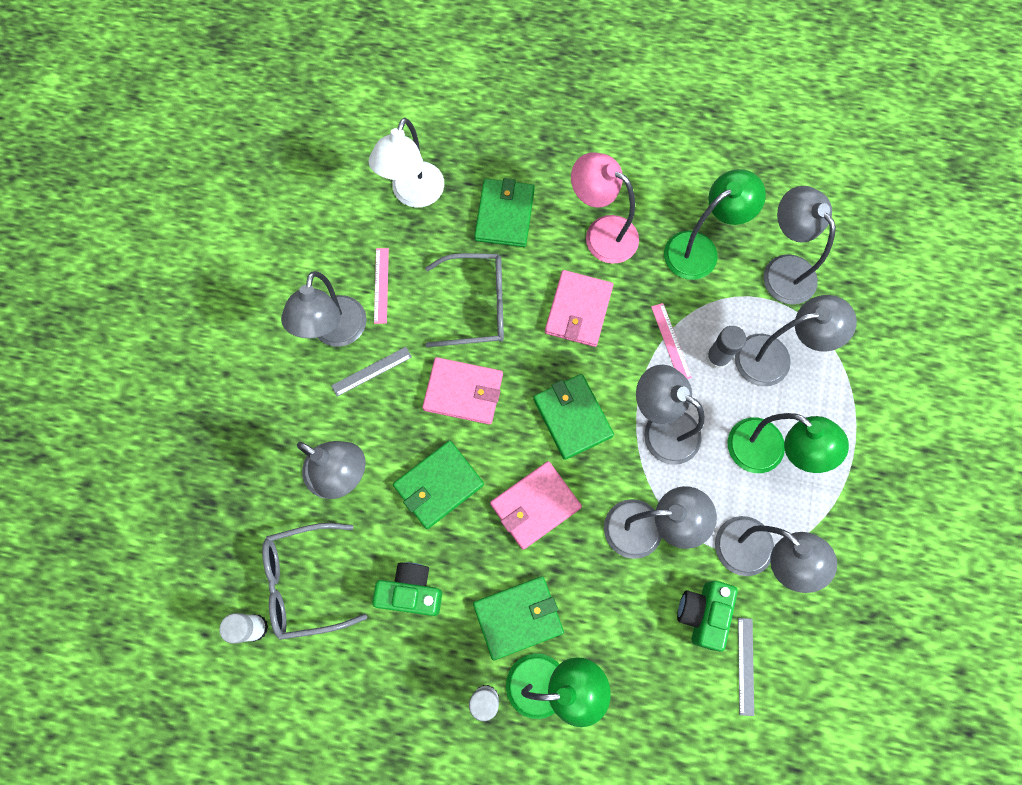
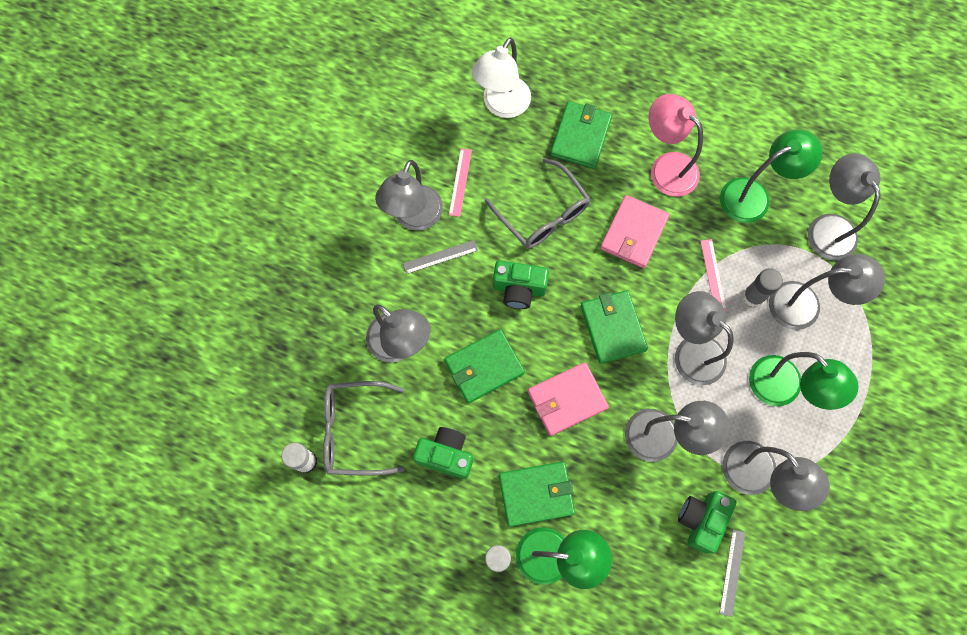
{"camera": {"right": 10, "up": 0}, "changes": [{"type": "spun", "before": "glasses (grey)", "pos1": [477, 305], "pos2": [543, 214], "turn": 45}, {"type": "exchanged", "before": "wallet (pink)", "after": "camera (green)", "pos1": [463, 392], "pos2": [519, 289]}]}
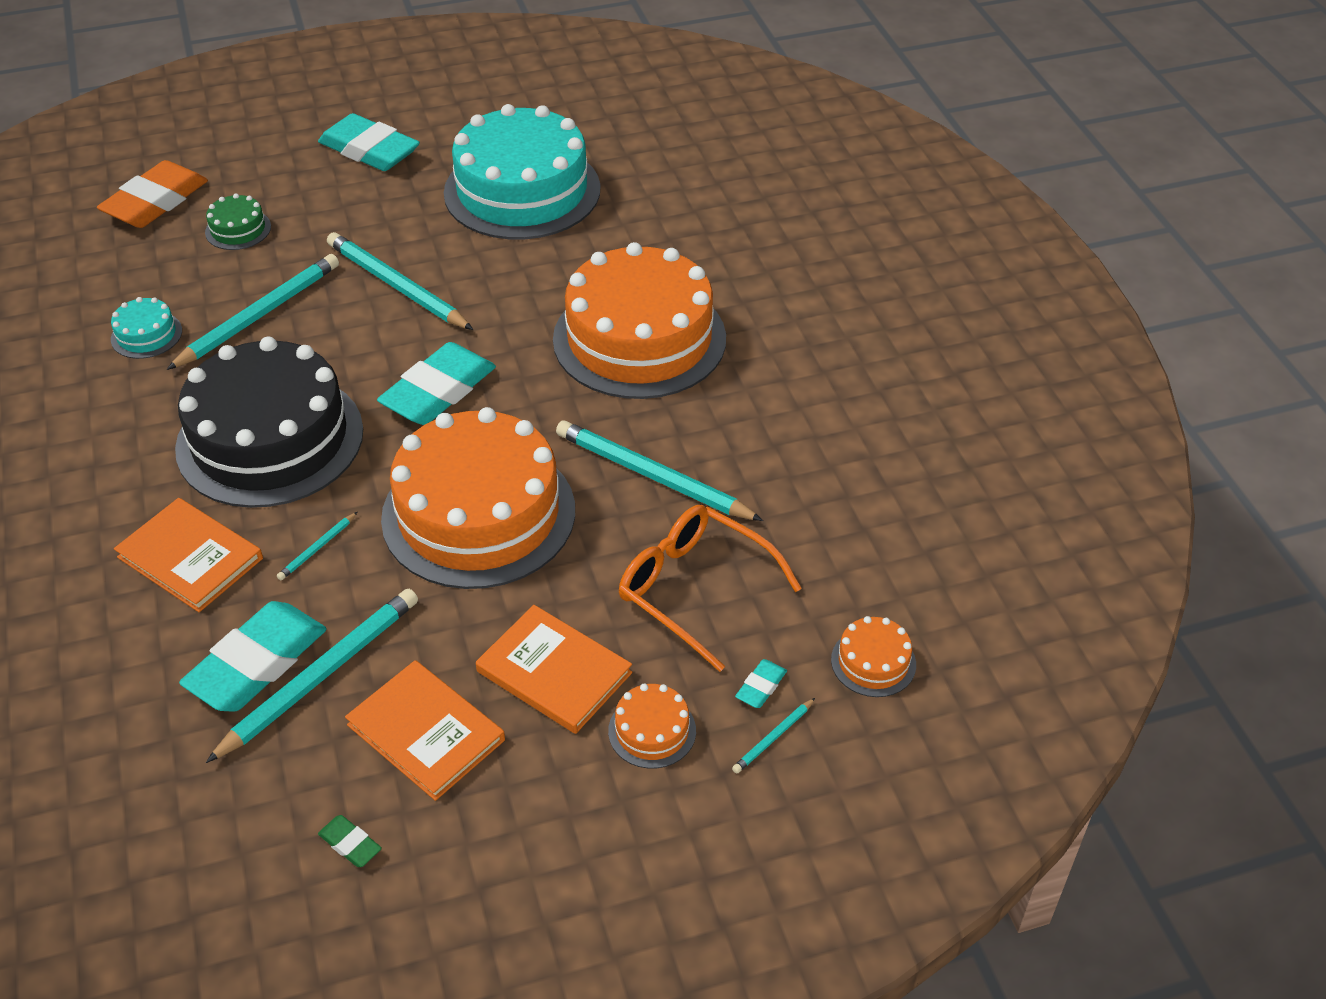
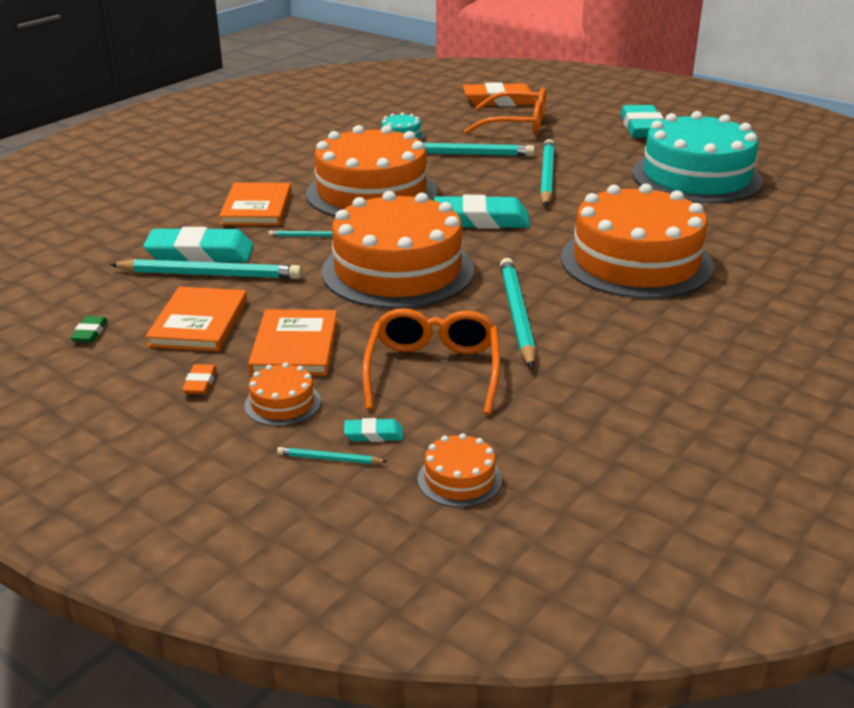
{"camera": {"right": 55, "up": -15}, "changes": [{"type": "exchanged", "before": "cake (green)", "after": "glasses (orange)", "pos1": [238, 229], "pos2": [515, 125]}, {"type": "colour", "before": "cake (black)", "after": "cake (orange)", "pos1": [270, 439], "pos2": [371, 192]}, {"type": "appeared", "after": "eraser (orange)", "pos2": [200, 383]}]}
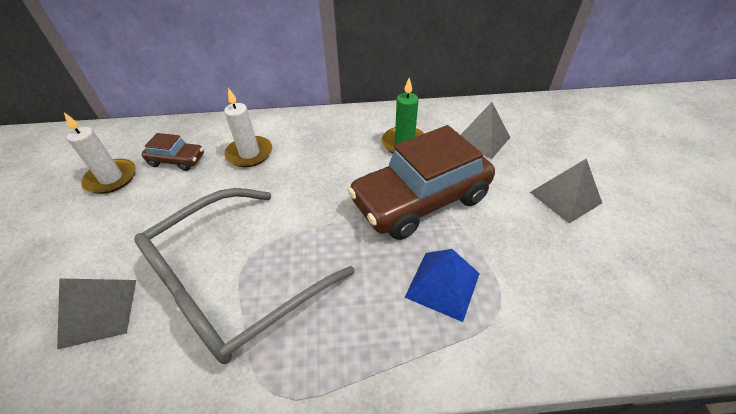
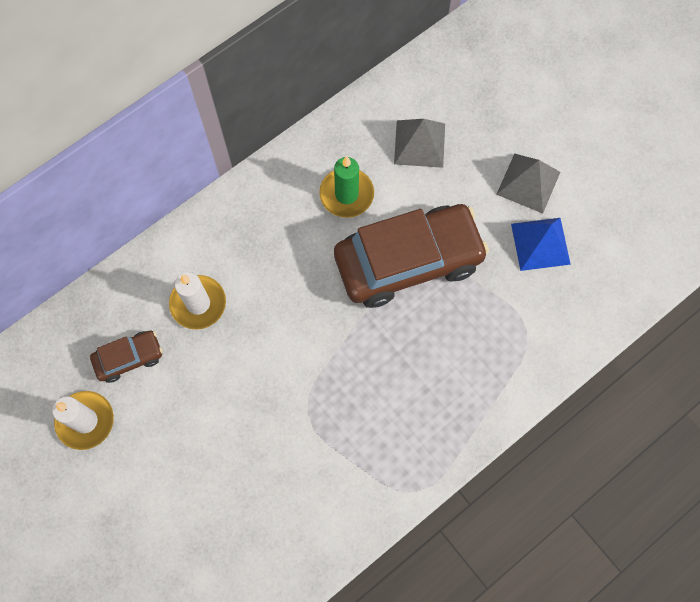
{"camera": {"right": -35, "up": 25}, "changes": [{"type": "spun", "before": "car (brown)", "pos1": [420, 200], "pos2": [408, 261], "turn": -135}, {"type": "missing", "before": "glasses (grey)", "pos1": [233, 283]}, {"type": "relocated", "before": "pyramid (blue)", "pos1": [442, 285], "pos2": [540, 244]}, {"type": "missing", "before": "pyramid (grey)", "pos1": [99, 312]}]}
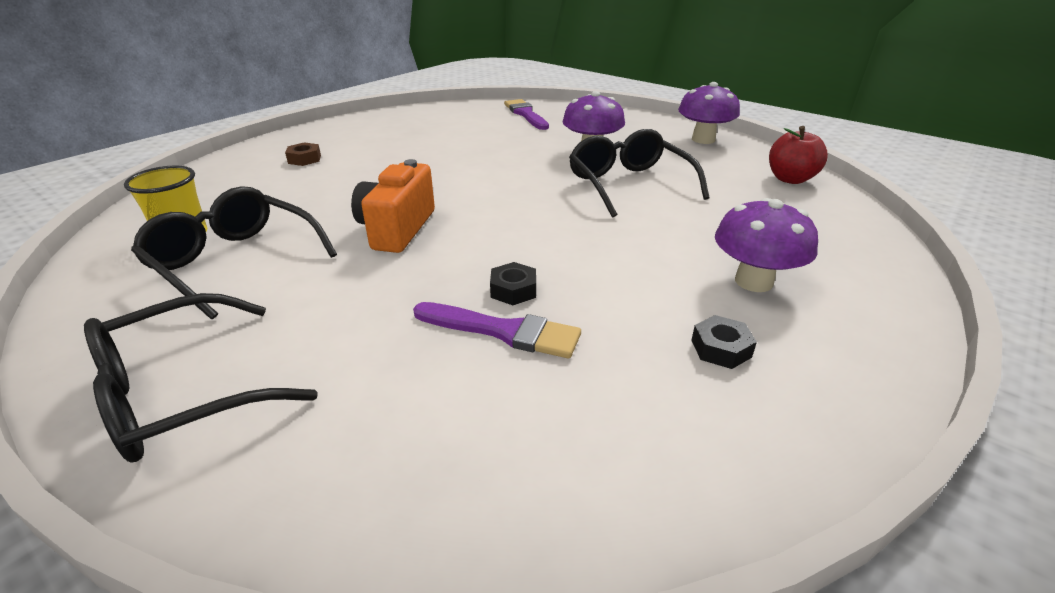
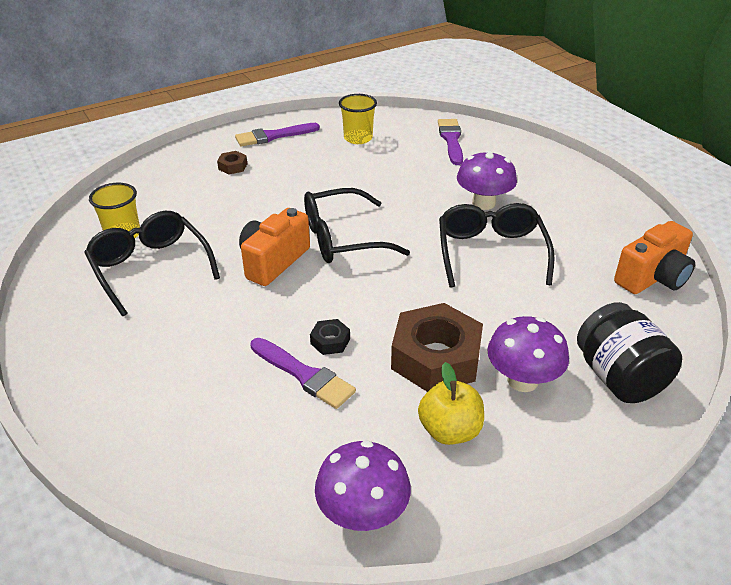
{"camera": {"right": 20, "up": 5}, "changes": [{"type": "relocated", "before": "mushroom (purple)", "pos1": [703, 139], "pos2": [363, 514]}, {"type": "exchanged", "before": "apple (red)", "after": "camera (orange)", "pos1": [790, 179], "pos2": [653, 277]}, {"type": "relocated", "before": "glasses (black)", "pos1": [185, 392], "pos2": [343, 238]}, {"type": "exchanged", "before": "nut (black)", "after": "apple (yellow)", "pos1": [721, 348], "pos2": [450, 431]}, {"type": "appeared", "after": "cup (yellow)", "pos2": [358, 138]}, {"type": "appeared", "after": "brush (purple)", "pos2": [273, 136]}, {"type": "appeared", "after": "jar (black)", "pos2": [619, 378]}, {"type": "appeared", "after": "nut (brown)", "pos2": [436, 357]}]}
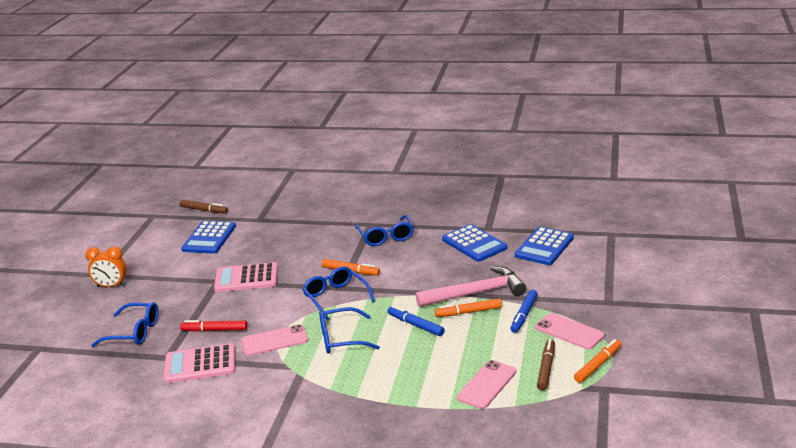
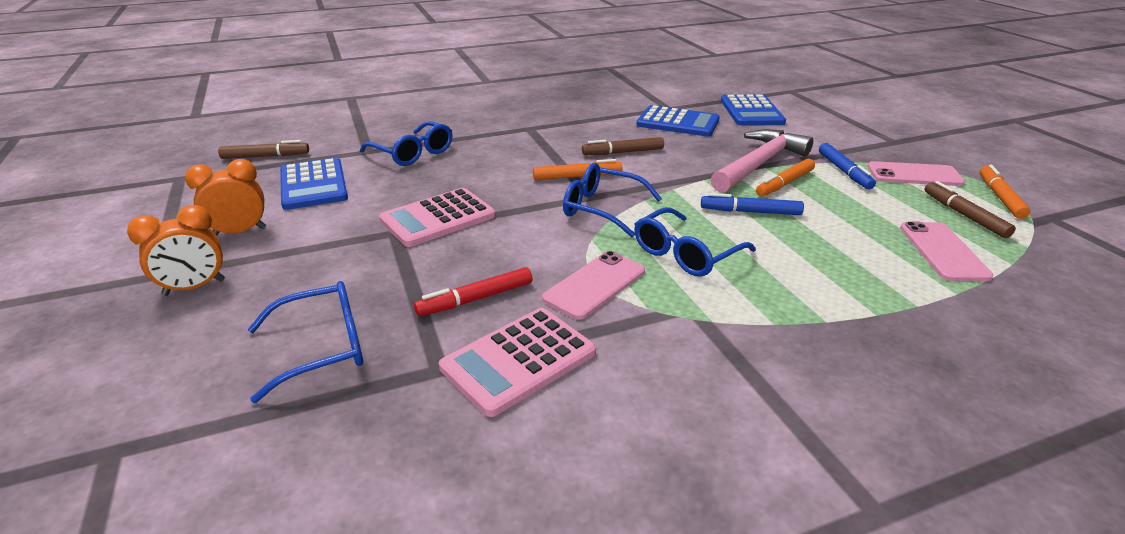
{"camera": {"right": -35, "up": 5}, "changes": [{"type": "relocated", "before": "glasses (blue)", "pos1": [386, 237], "pos2": [413, 153]}, {"type": "appeared", "after": "marker (brown)", "pos2": [623, 152]}, {"type": "appeared", "after": "clock (orange)", "pos2": [239, 232]}]}
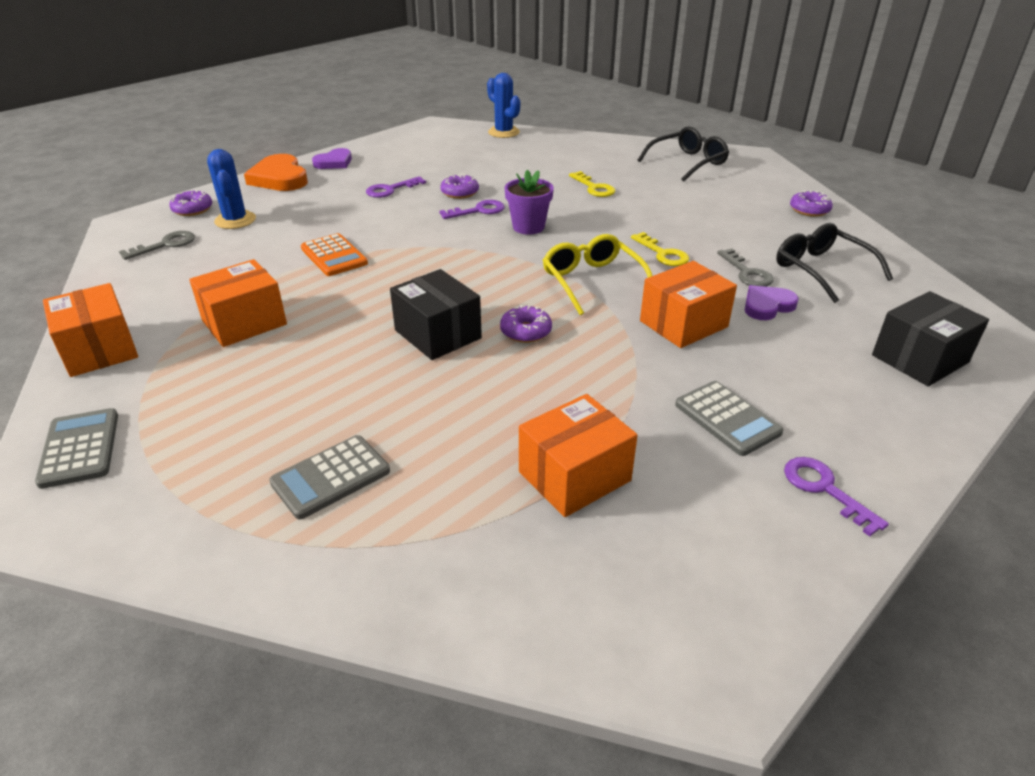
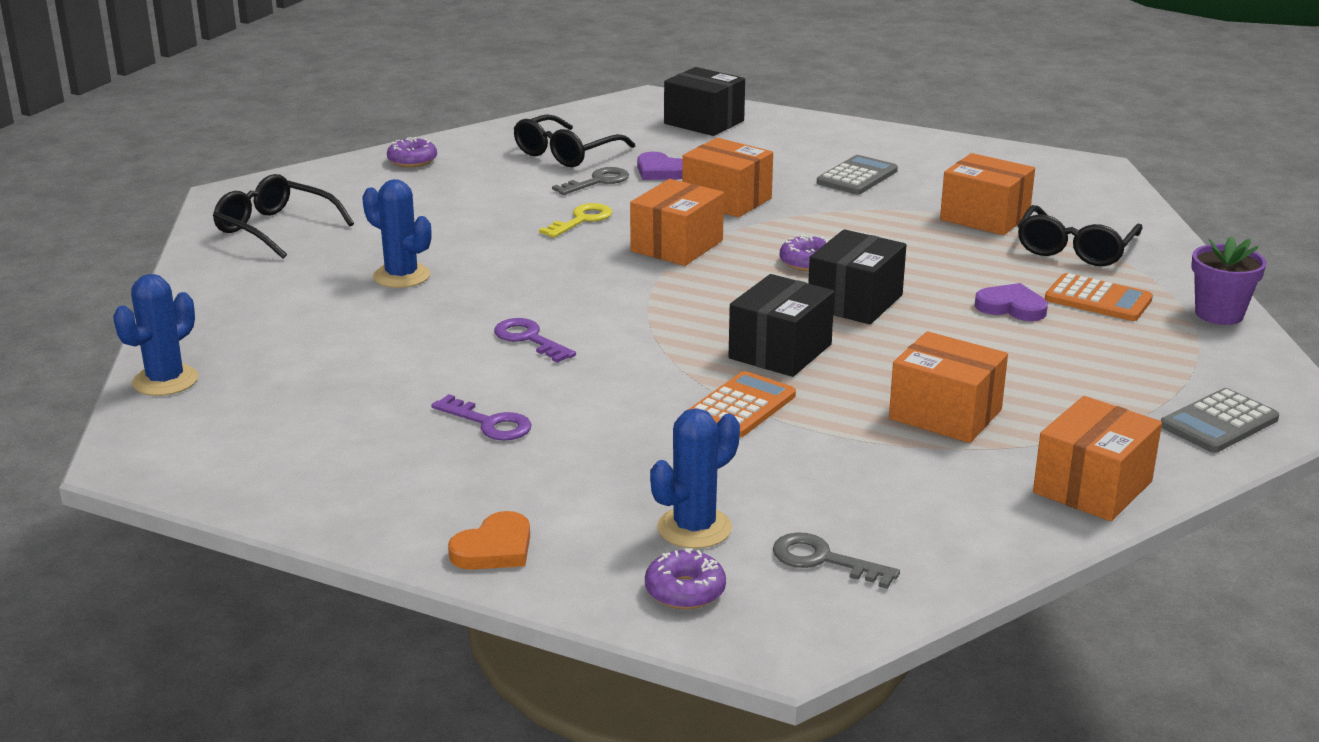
{"camera": {"right": -110, "up": -10}, "changes": [{"type": "relocated", "before": "heart (purple)", "pos1": [334, 162], "pos2": [1011, 307]}, {"type": "size", "before": "heart (orange)", "pos1": [280, 178], "pos2": [494, 548], "scale": 0.63}, {"type": "relocated", "before": "flower pot (purple)", "pos1": [528, 227], "pos2": [1219, 314]}, {"type": "exchanged", "before": "key (yellow)", "after": "cactus (blue)", "pos1": [594, 188], "pos2": [401, 276]}, {"type": "missing", "before": "donut (purple)", "pos1": [460, 193]}, {"type": "exchanged", "before": "glasses (yellow)", "after": "box (orange)", "pos1": [592, 281], "pos2": [677, 246]}, {"type": "colour", "before": "calculator (grey)", "after": "calculator (orange)", "pos1": [331, 477], "pos2": [1098, 299]}, {"type": "missing", "before": "key (purple)", "pos1": [824, 489]}, {"type": "appeared", "after": "glasses (black)", "pos2": [1075, 249]}, {"type": "appeared", "after": "box (black)", "pos2": [780, 351]}]}
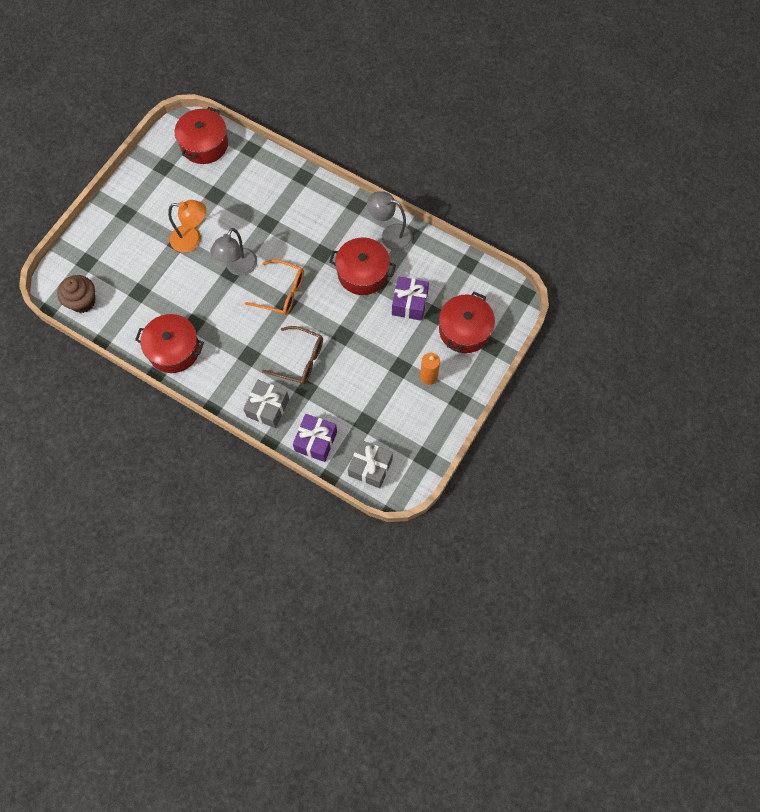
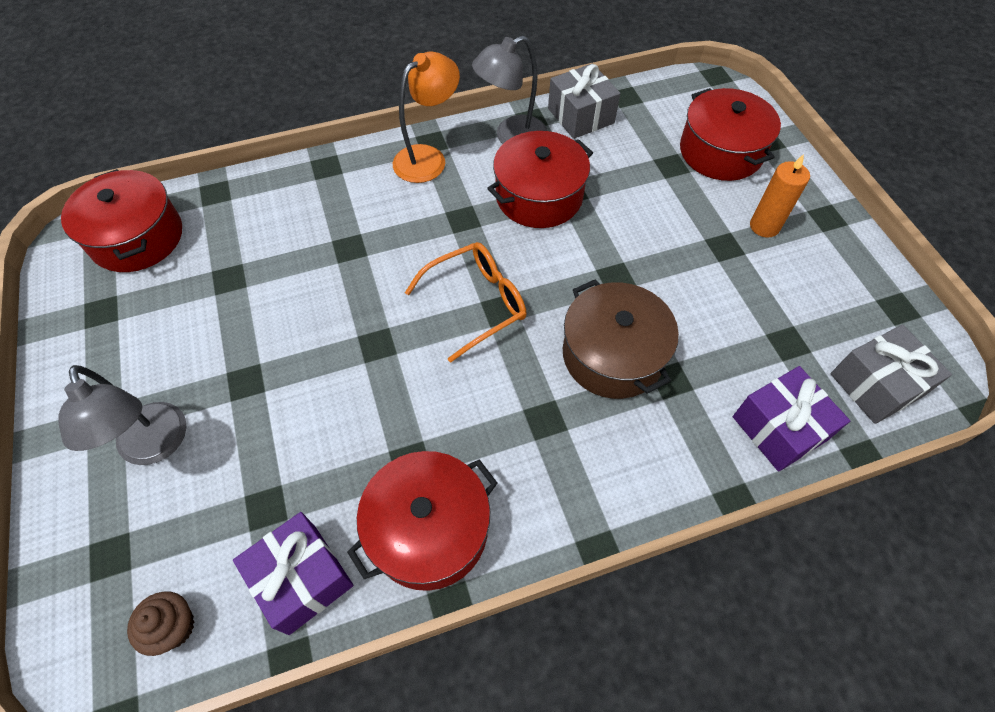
{"camera": {"right": -50, "up": -10}, "changes": [{"type": "relocated", "before": "lamp (orange)", "pos1": [192, 239], "pos2": [428, 158]}, {"type": "relocated", "before": "lamp (grey)", "pos1": [238, 268], "pos2": [155, 446]}, {"type": "size", "before": "cupcake (brown)", "pos1": [82, 301], "pos2": [174, 627], "scale": 0.64}, {"type": "relocated", "before": "gift (purple)", "pos1": [409, 303], "pos2": [302, 578]}, {"type": "exchanged", "before": "glasses (brown)", "after": "pot (brown)", "pos1": [300, 360], "pos2": [612, 355]}, {"type": "relocated", "before": "gift (grey)", "pos1": [268, 408], "pos2": [581, 116]}]}
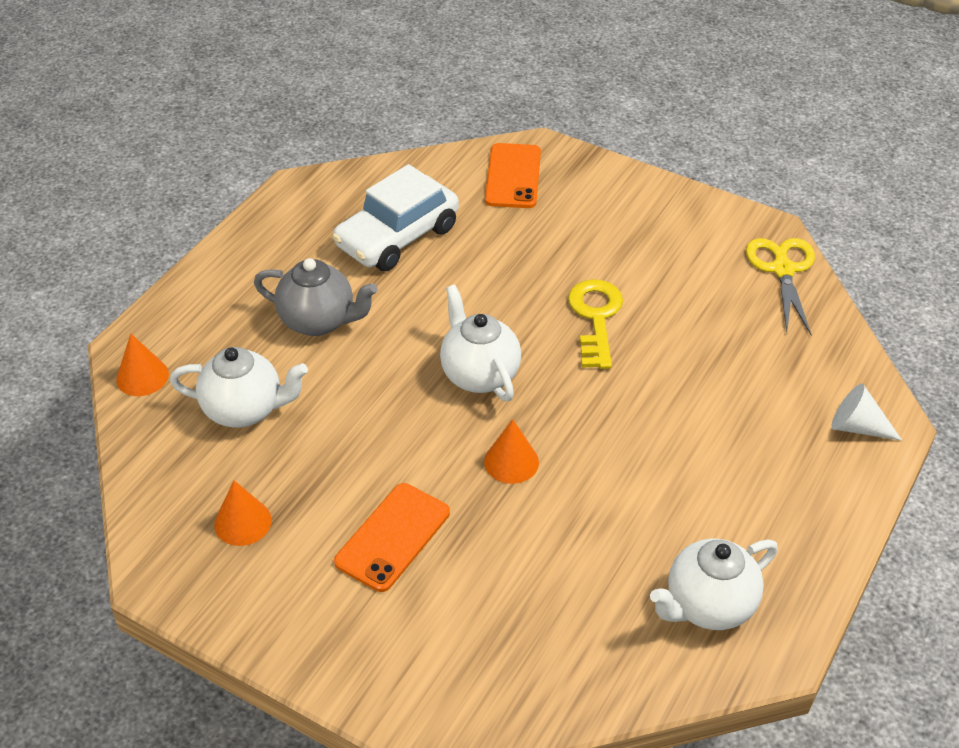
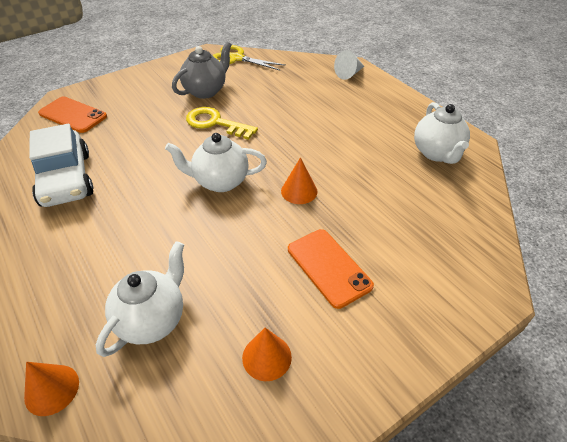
{"camera": {"right": -65, "up": 0}, "changes": [{"type": "relocated", "before": "teapot (grey)", "pos1": [319, 321], "pos2": [206, 91]}]}
